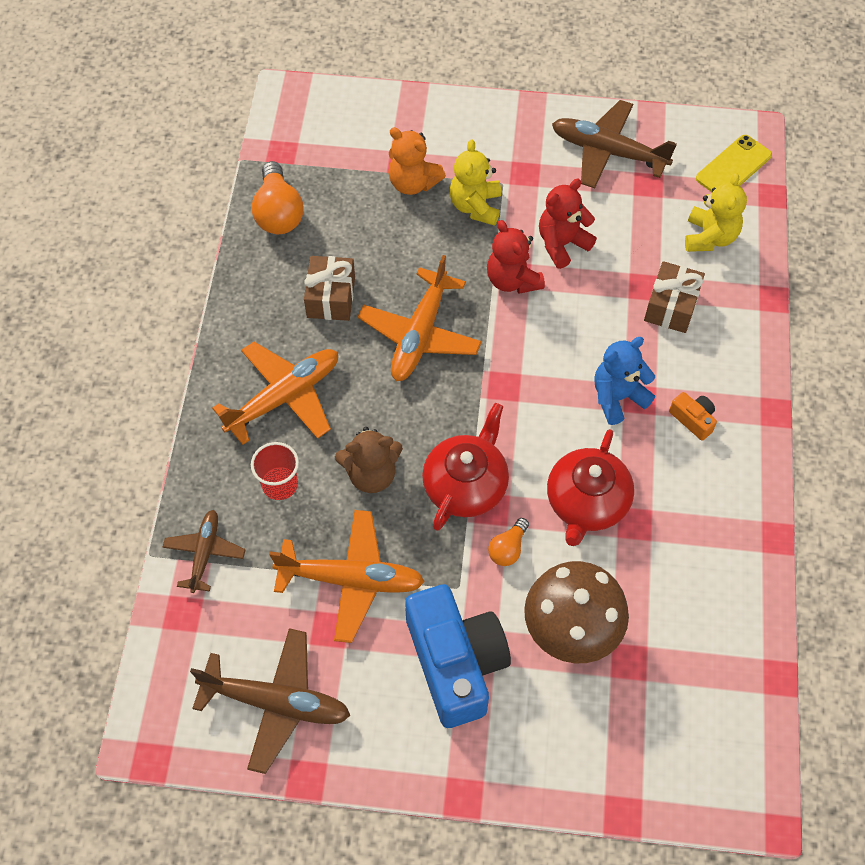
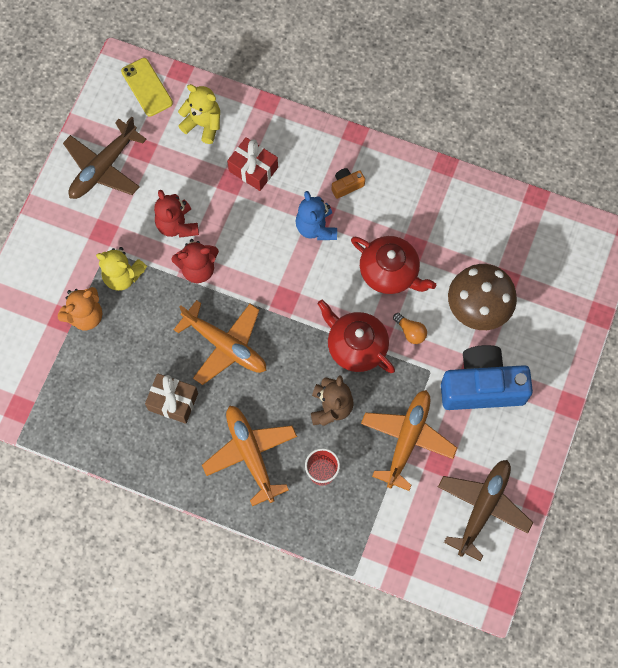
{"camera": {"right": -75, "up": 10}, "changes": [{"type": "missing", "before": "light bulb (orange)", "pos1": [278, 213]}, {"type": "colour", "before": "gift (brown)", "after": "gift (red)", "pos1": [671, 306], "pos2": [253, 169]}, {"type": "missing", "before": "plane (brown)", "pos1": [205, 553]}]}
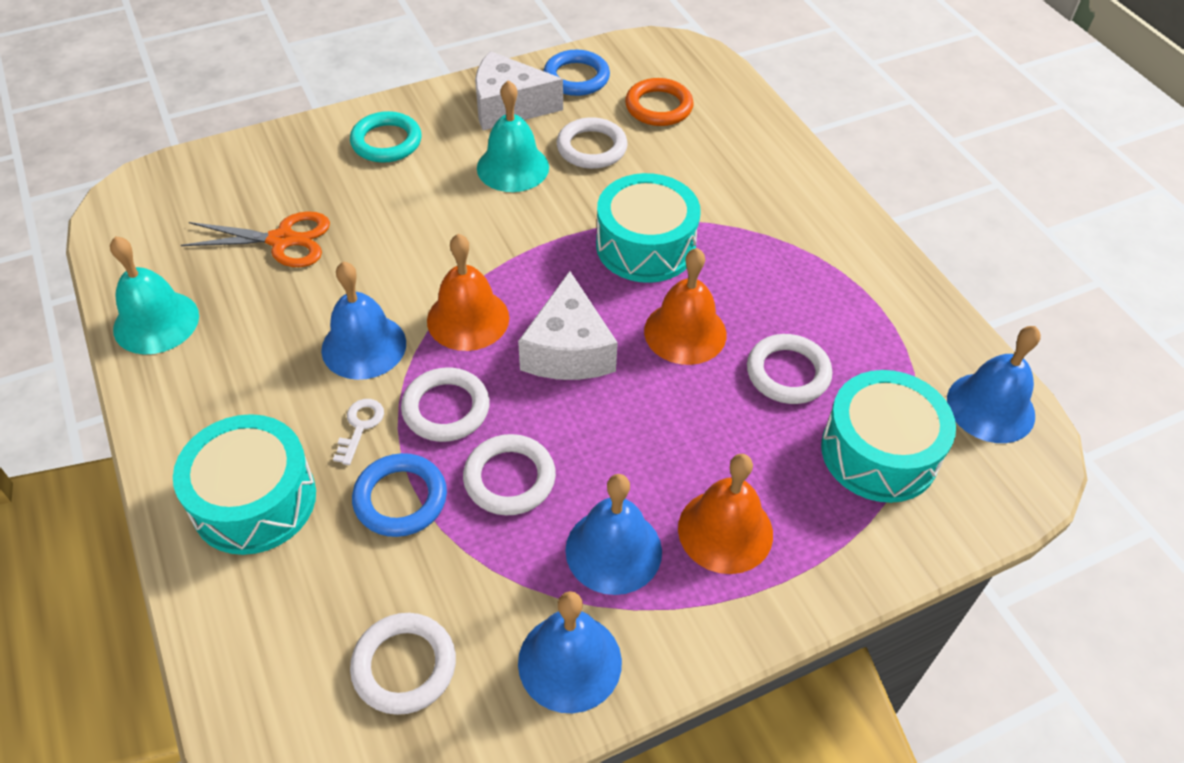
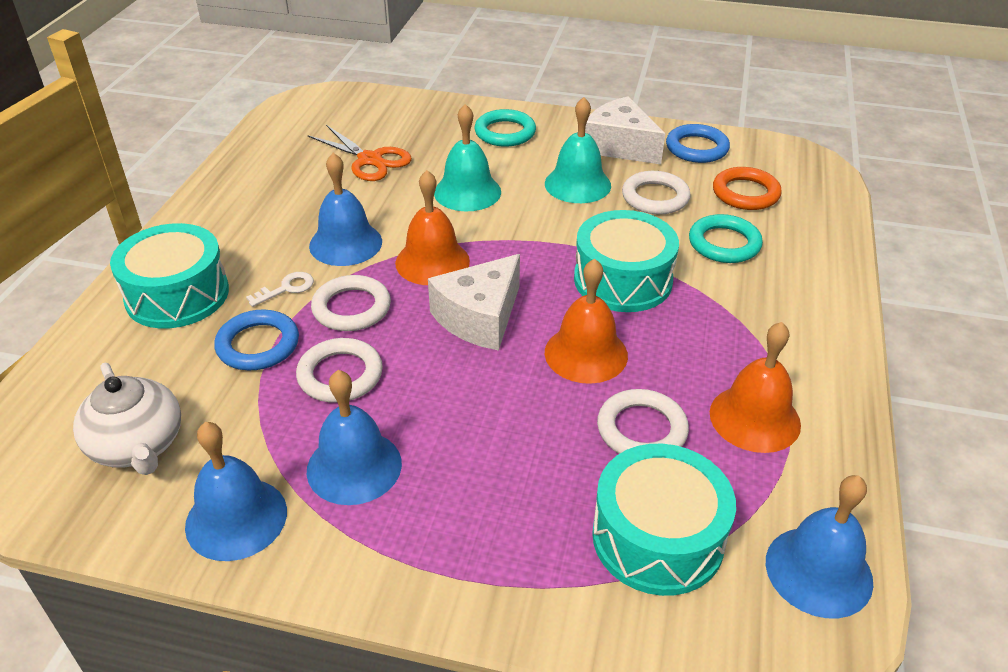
{"camera": {"right": 40, "up": -10}, "changes": [{"type": "relocated", "before": "bell (turquoise)", "pos1": [156, 322], "pos2": [467, 192]}, {"type": "relocated", "before": "bell (orange)", "pos1": [725, 531], "pos2": [754, 418]}, {"type": "exchanged", "before": "ring (white)", "after": "teapot (white)", "pos1": [404, 666], "pos2": [138, 445]}, {"type": "appeared", "after": "ring (turquoise)", "pos2": [724, 243]}]}
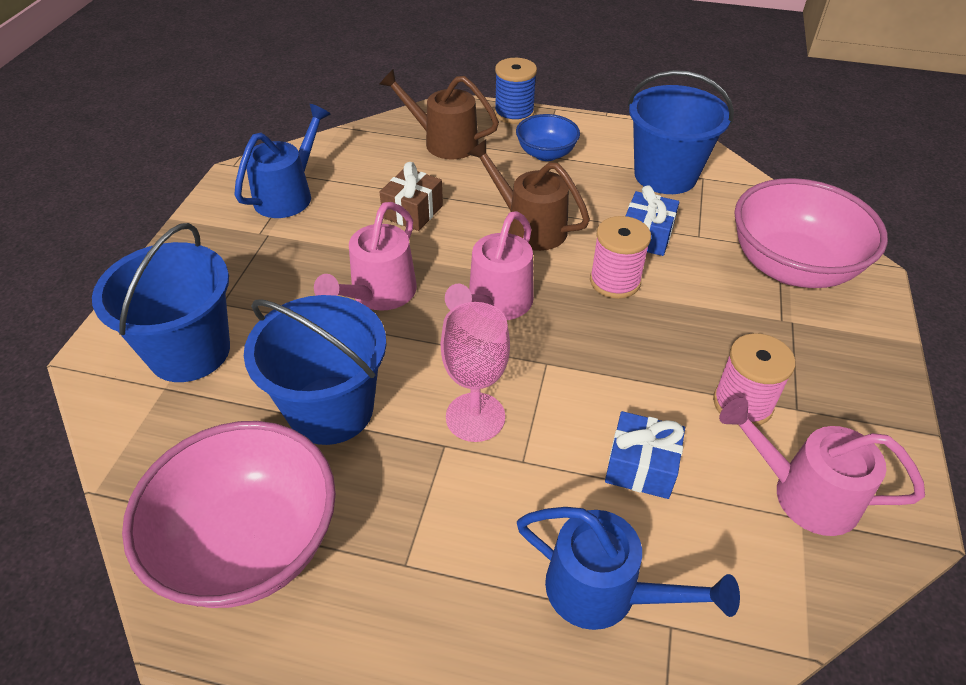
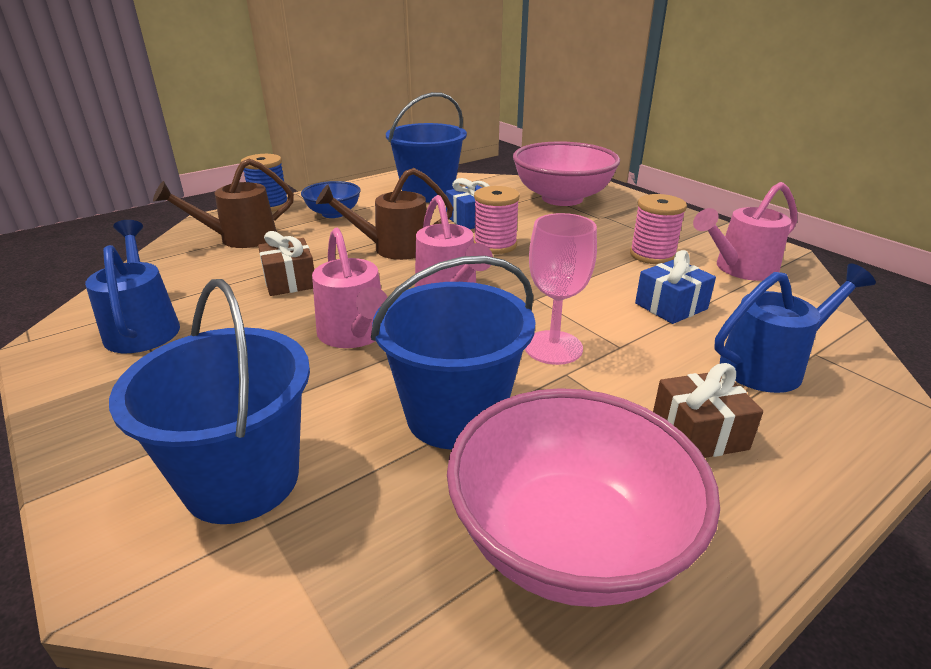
{"camera": {"right": -50, "up": -15}, "changes": [{"type": "appeared", "after": "gift (brown)", "pos2": [699, 433]}]}
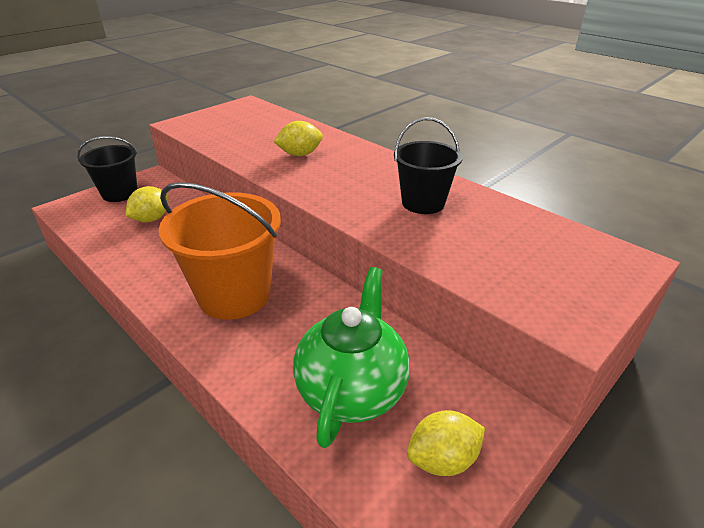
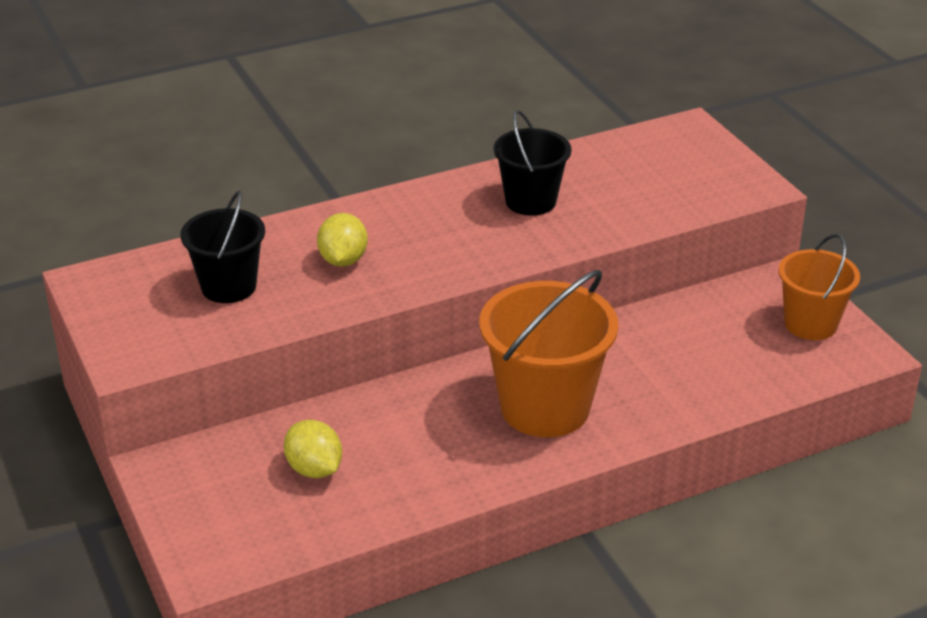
{"camera": {"right": -70, "up": 0}, "changes": [{"type": "relocated", "before": "bucket (black)", "pos1": [120, 193], "pos2": [228, 287]}, {"type": "missing", "before": "teapot (green)", "pos1": [352, 390]}, {"type": "exchanged", "before": "lemon (yellow)", "after": "bucket (orange)", "pos1": [442, 459], "pos2": [810, 324]}]}
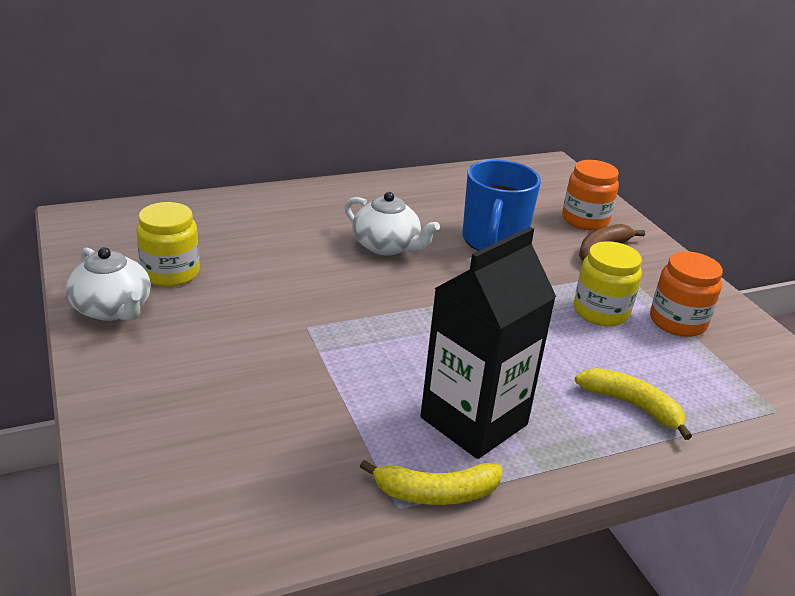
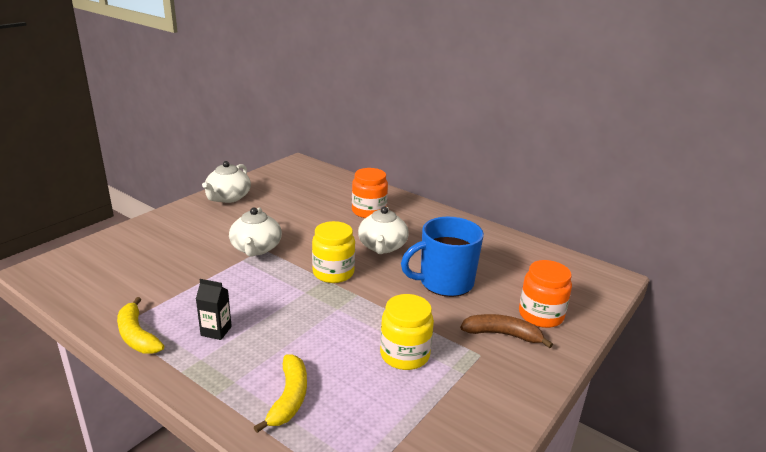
{"camera": {"right": 60, "up": -5}, "changes": [{"type": "relocated", "before": "jar (yellow)", "pos1": [170, 273], "pos2": [333, 273]}, {"type": "size", "before": "carton (black)", "pos1": [474, 421], "pos2": [216, 331], "scale": 0.41}, {"type": "relocated", "before": "jar (orange)", "pos1": [677, 322], "pos2": [369, 211]}, {"type": "appeared", "after": "teapot (white)", "pos2": [256, 248]}]}
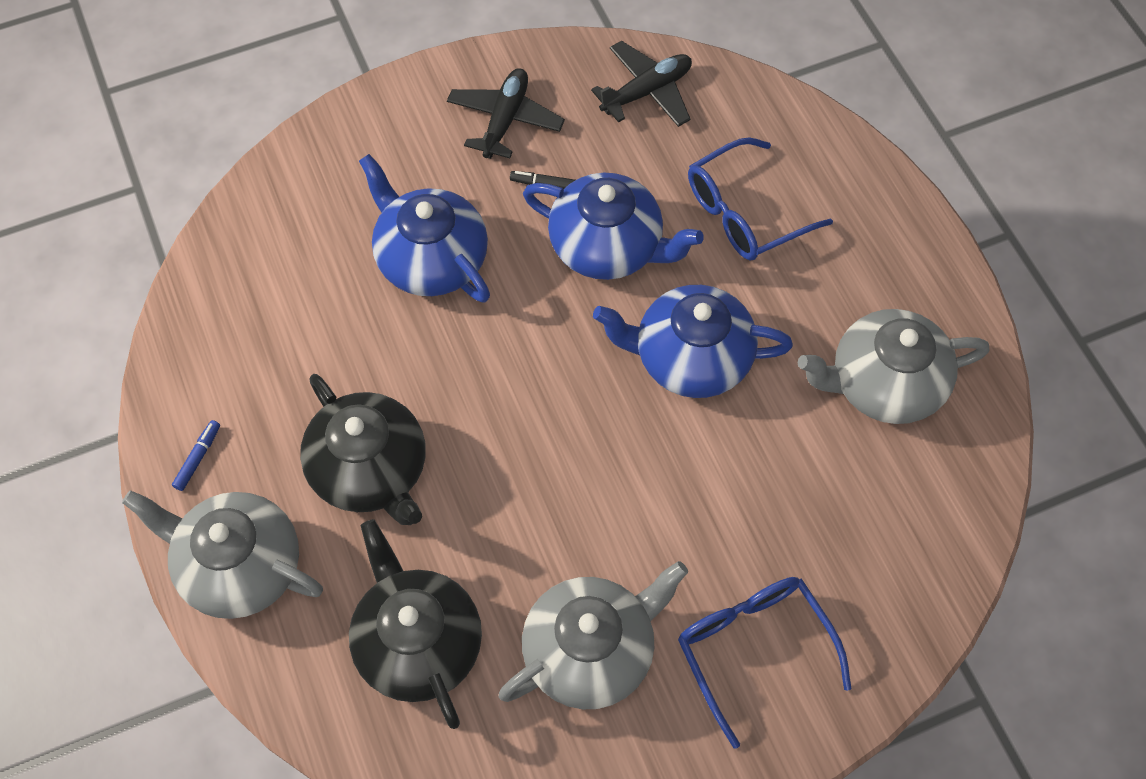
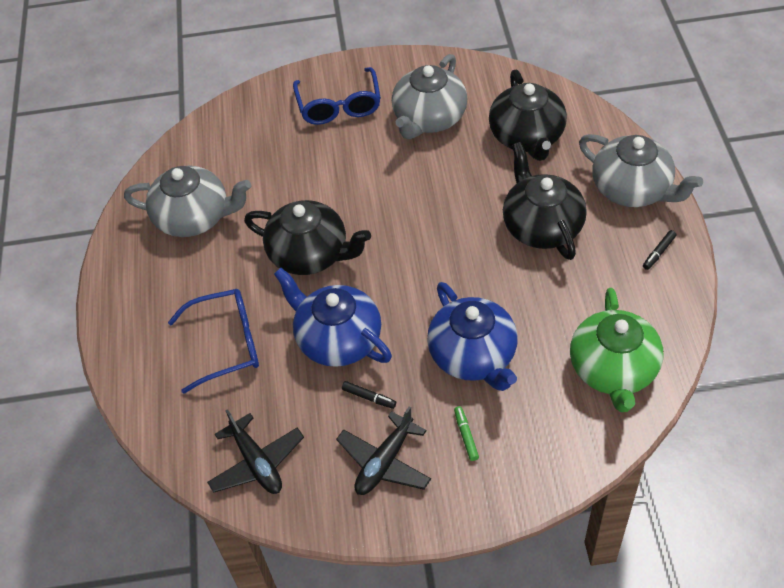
{"camera": {"right": -160, "up": -10}, "changes": [{"type": "spun", "before": "plane (black)", "pos1": [647, 92], "pos2": [257, 463], "turn": -105}, {"type": "colour", "before": "teapot (blue)", "after": "teapot (black)", "pos1": [690, 358], "pos2": [310, 254]}, {"type": "colour", "before": "marker (blue)", "after": "marker (black)", "pos1": [198, 458], "pos2": [658, 253]}, {"type": "spun", "before": "teapot (grey)", "pos1": [591, 651], "pos2": [429, 118], "turn": -45}, {"type": "appeared", "after": "teapot (green)", "pos2": [613, 370]}, {"type": "appeared", "after": "marker (green)", "pos2": [466, 435]}]}
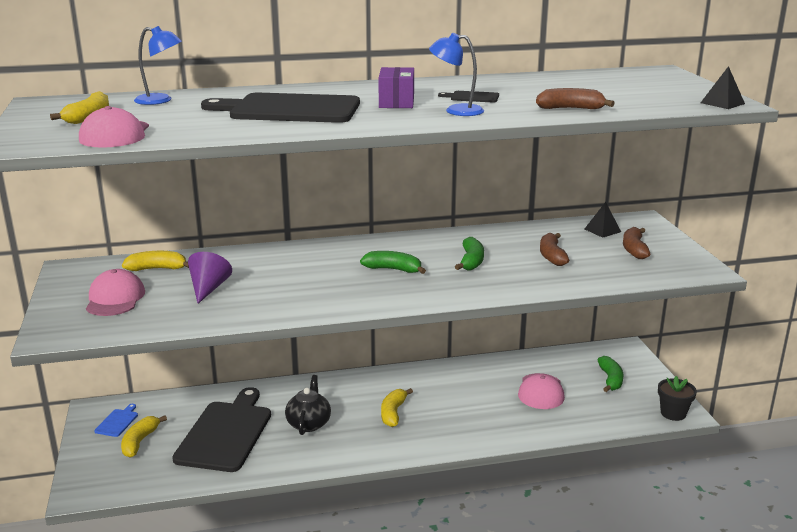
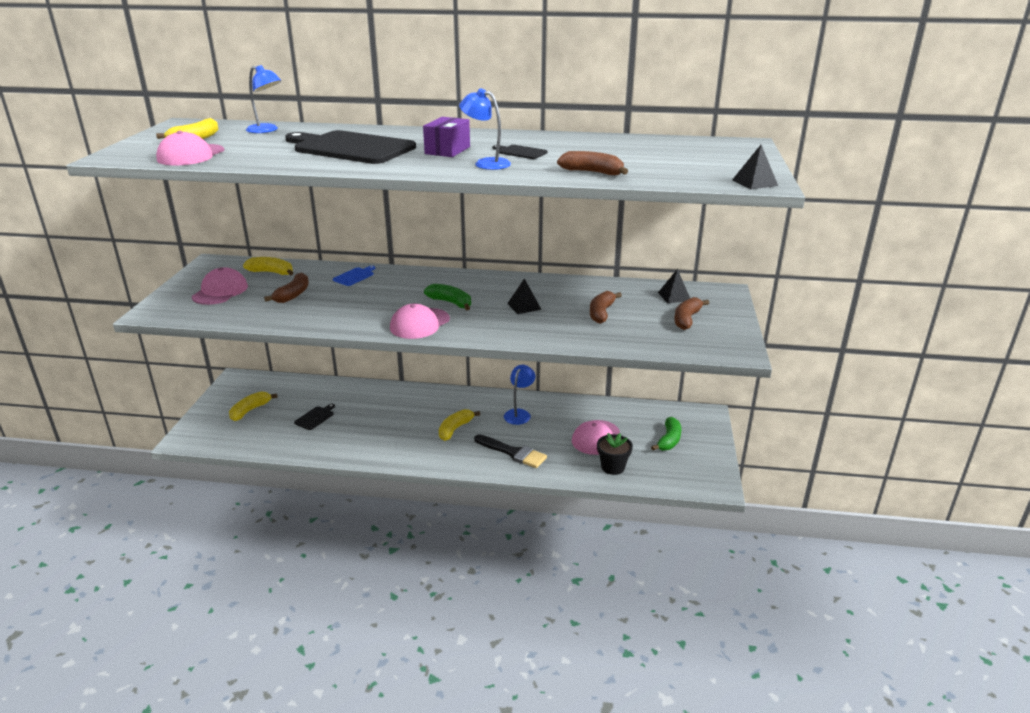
{"camera": {"right": 20, "up": 5}, "changes": [{"type": "exchanged", "before": "banana (green)", "after": "pyramid (black)", "pos1": [471, 261], "pos2": [524, 306]}, {"type": "exchanged", "before": "cone (purple)", "after": "banana (brown)", "pos1": [208, 288], "pos2": [293, 295]}, {"type": "missing", "before": "teapot (black)", "pos1": [309, 423]}, {"type": "relocated", "before": "flower pot (black)", "pos1": [673, 413], "pos2": [613, 467]}, {"type": "size", "before": "cutting board (black)", "pos1": [226, 433], "pos2": [315, 417], "scale": 0.4}, {"type": "relocated", "before": "cutting board (blue)", "pos1": [117, 422], "pos2": [354, 276]}, {"type": "appeared", "after": "cap (pink)", "pos2": [420, 324]}, {"type": "appeared", "after": "lamp (blue)", "pos2": [519, 413]}, {"type": "appeared", "after": "brush (black)", "pos2": [513, 453]}]}
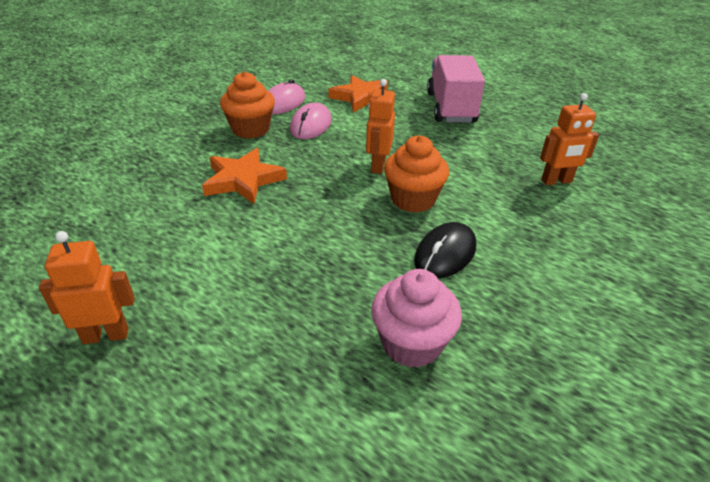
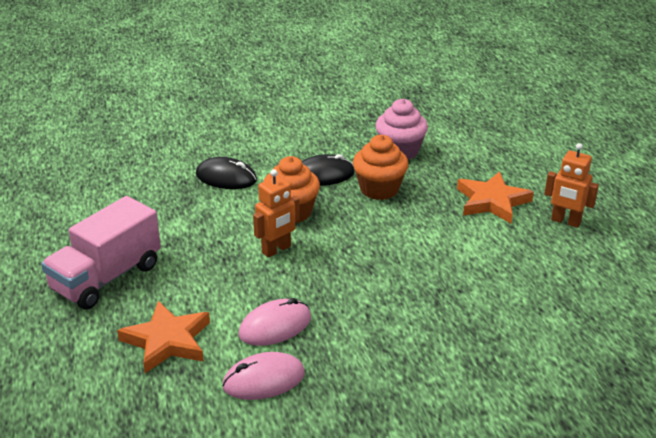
{"camera": {"right": -140, "up": -5}, "changes": [{"type": "relocated", "before": "cupcake (orange)", "pos1": [250, 129], "pos2": [379, 189]}, {"type": "missing", "before": "robot (orange)", "pos1": [556, 181]}, {"type": "relocated", "before": "star (orange)", "pos1": [243, 180], "pos2": [492, 201]}, {"type": "appeared", "after": "mouse (black)", "pos2": [226, 177]}]}
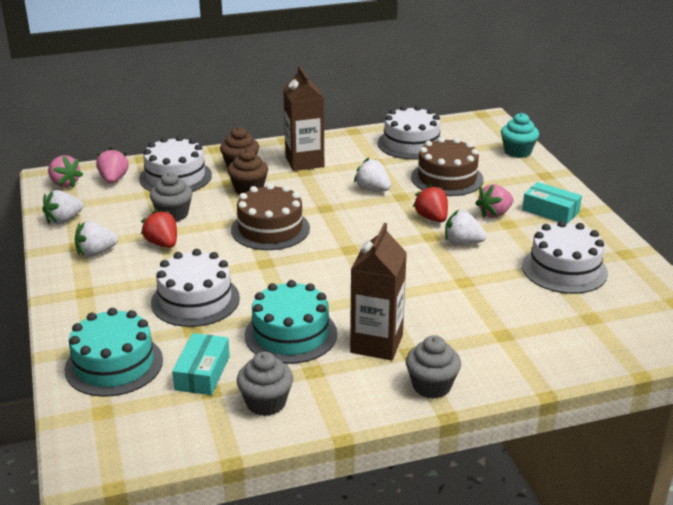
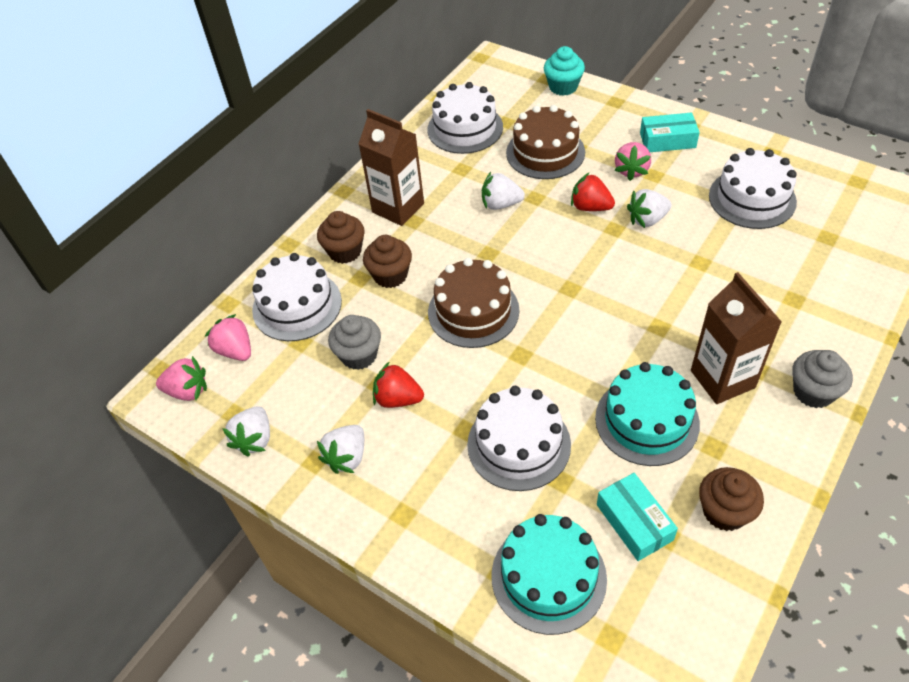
{"camera": {"right": -35, "up": 20}, "changes": [{"type": "colour", "before": "cupcake (grey)", "after": "cupcake (brown)", "pos1": [266, 403], "pos2": [724, 511]}]}
